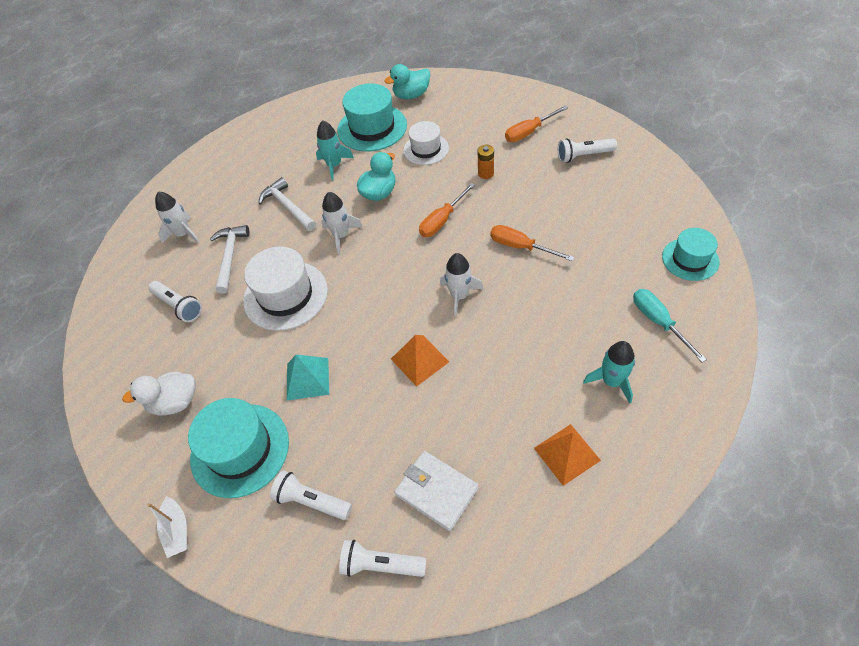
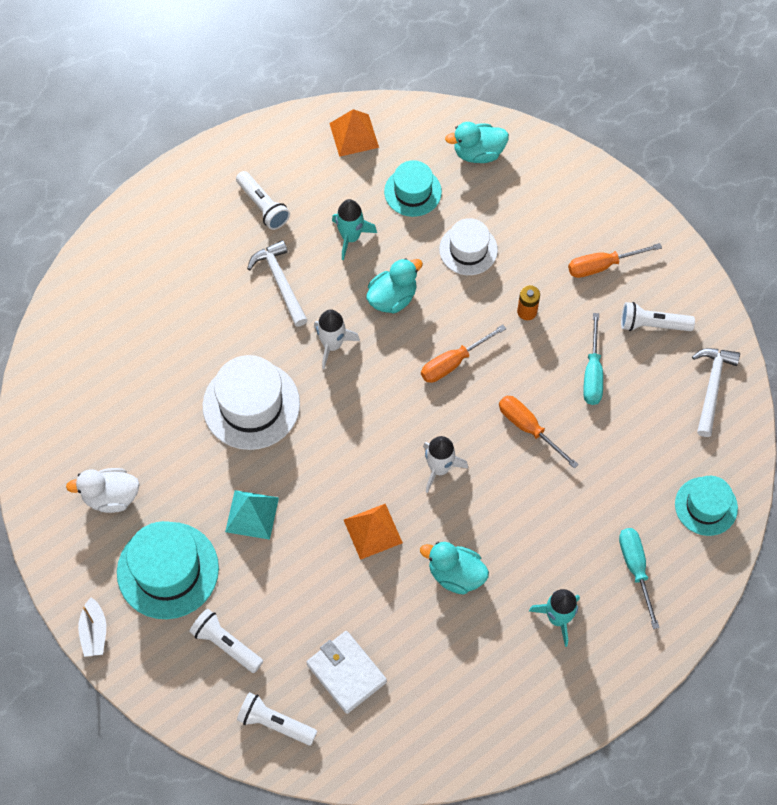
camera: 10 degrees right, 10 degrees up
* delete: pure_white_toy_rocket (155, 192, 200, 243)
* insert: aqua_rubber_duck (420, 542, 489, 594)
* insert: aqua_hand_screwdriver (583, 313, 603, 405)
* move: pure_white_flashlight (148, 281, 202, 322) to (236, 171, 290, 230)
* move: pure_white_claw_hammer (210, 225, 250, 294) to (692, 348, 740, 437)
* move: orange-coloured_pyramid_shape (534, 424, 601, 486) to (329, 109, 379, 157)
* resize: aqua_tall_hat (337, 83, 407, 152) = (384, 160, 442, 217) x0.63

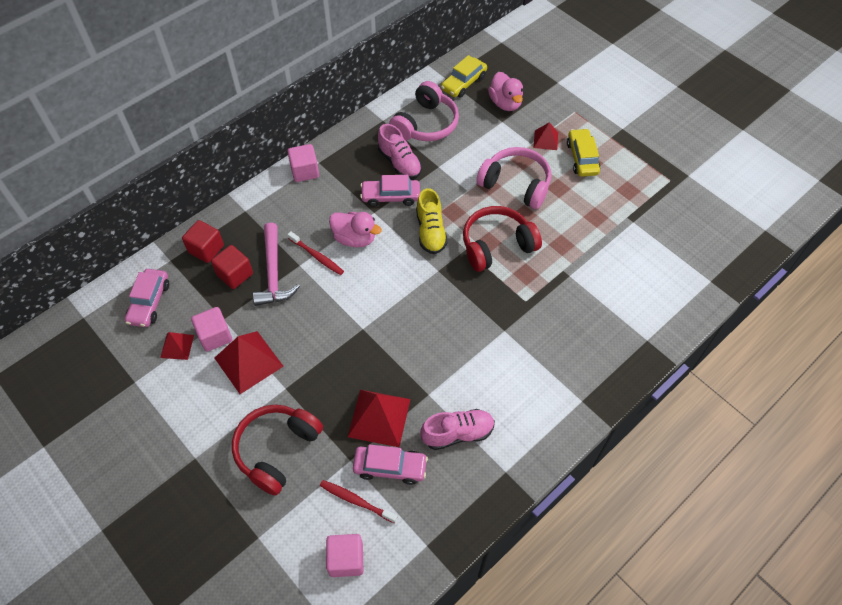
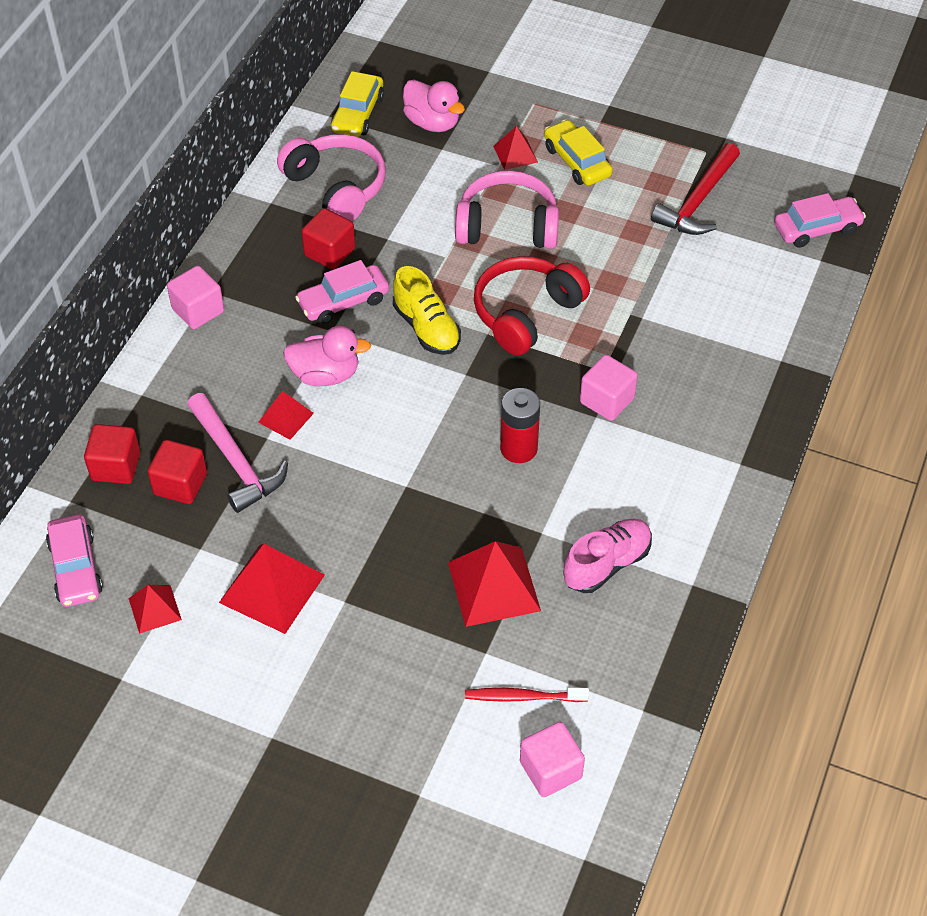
camera: 25 degrees left, 5 degrees down
* delete: scarlet_headset (232, 405, 323, 496)
* insert: scarlet_AA_battery (500, 388, 540, 463)
* insert: scarlet_claw_hammer (651, 143, 740, 235)
* move: rose-pink_block (191, 307, 232, 352) to (580, 355, 638, 421)
* move: rose-pink_car (353, 444, 428, 485) to (774, 193, 866, 248)
* replace: scarlet_tooth_brush (287, 231, 344, 275) to scarlet_pyramid_shape (258, 391, 314, 440)
* replace: rose-pink_sneaker (378, 124, 422, 179) to scarlet_block (301, 208, 355, 270)
* rotate: rose-pink_headset (389, 81, 459, 141) = (277, 134, 386, 221) 45 degrees counterclockwise

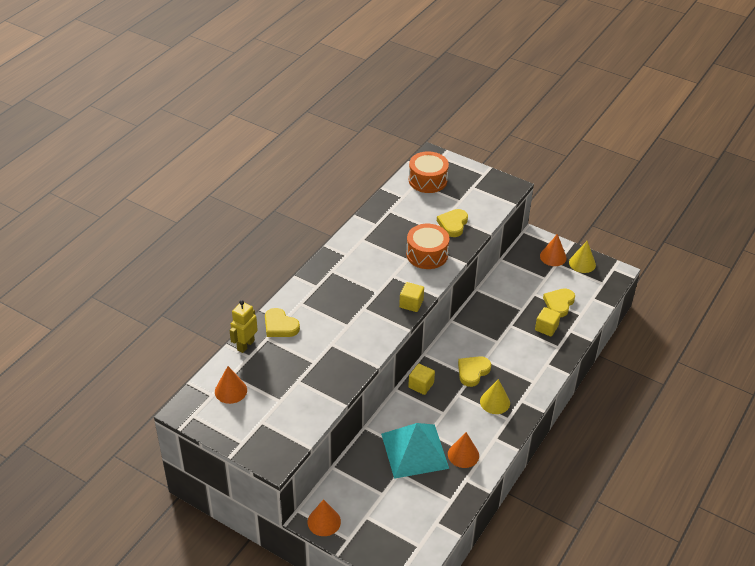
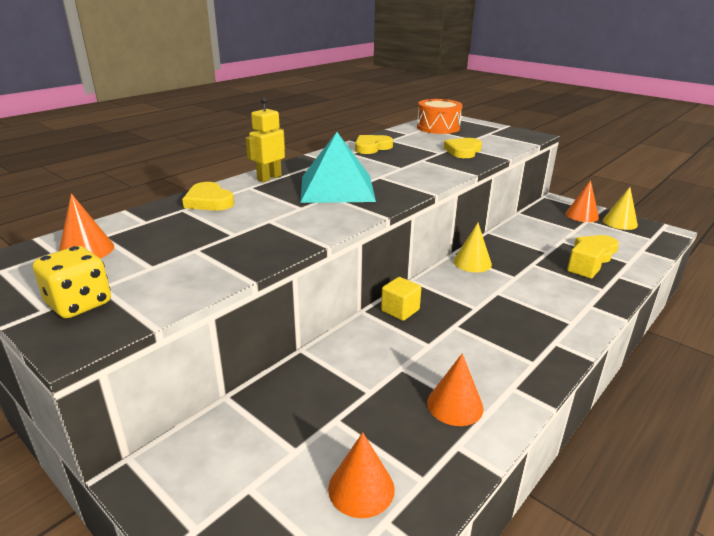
camera: 10 degrees right, 15 degrees down
* delete: yellow_block (399, 282, 424, 312)
* delete: orange-coloured_drum (406, 224, 449, 269)
* insert: yellow_game_die (33, 246, 111, 318)
* move: yellow_robot_figure (230, 300, 258, 353) to (246, 97, 285, 182)
* move: orange-coloured_solid_cone (308, 499, 341, 536) to (328, 432, 395, 518)
* move: aqua_pyramid_shape (381, 423, 449, 479) to (300, 132, 376, 203)
* move: yellow_heart (458, 356, 491, 387) to (355, 135, 393, 154)
* move: yellow_solid_cone (480, 379, 510, 414) to (454, 223, 492, 272)

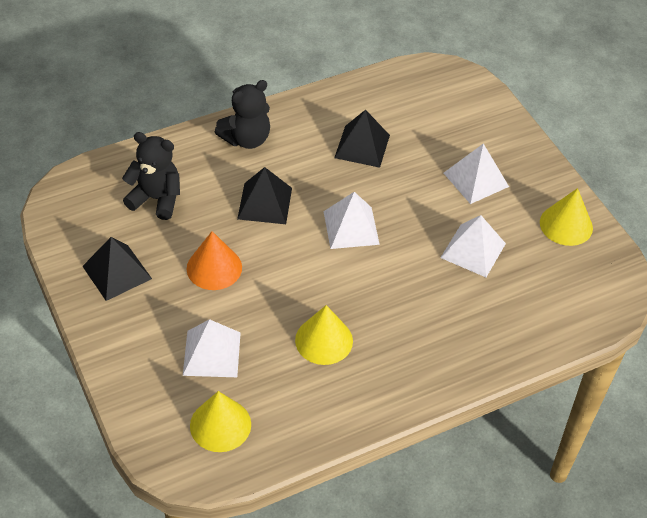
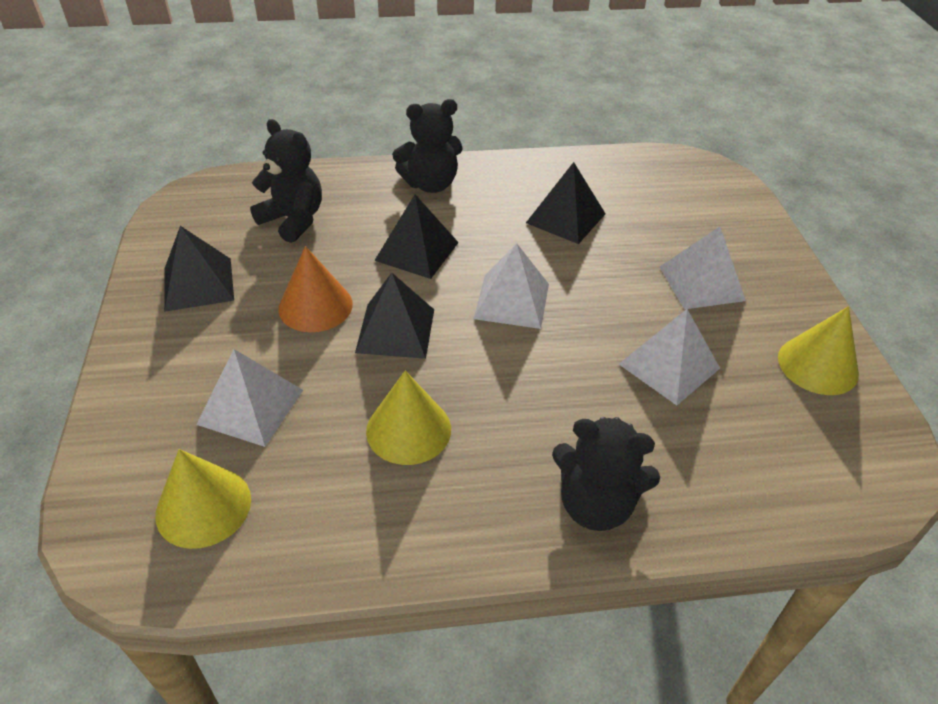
camera: 20 degrees right, 5 degrees down
* insert: jet-black_pyramid_shape (355, 273, 434, 359)
* insert: jet-black_teddy (552, 417, 660, 531)

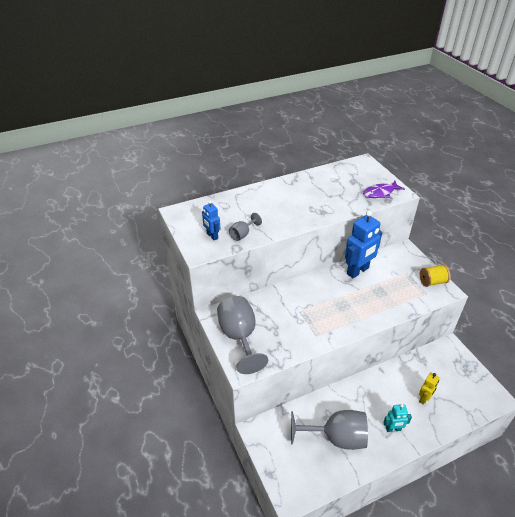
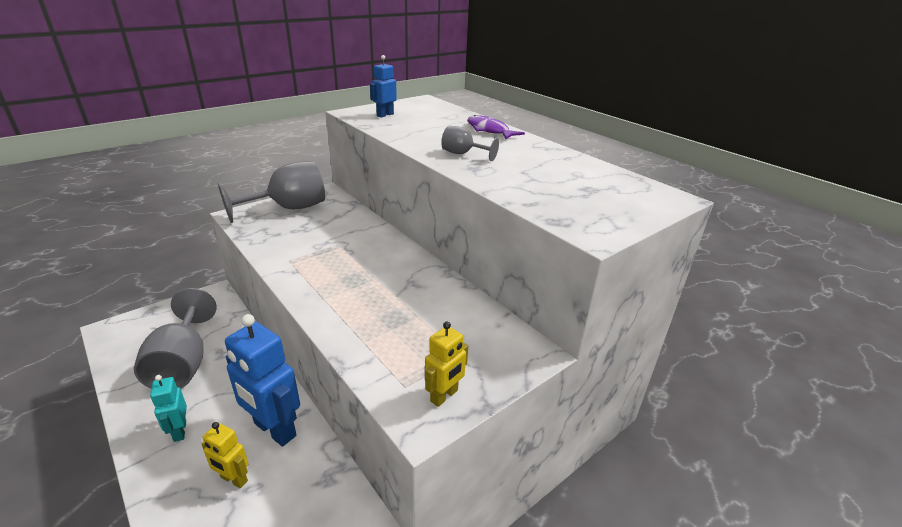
camera: 75 degrees right, 10 degrees down
* move: gray_goblet (229, 213, 262, 241) to (441, 126, 499, 161)
* move: cobalt_robot_figure (345, 210, 382, 278) to (225, 314, 300, 447)
* move: purple_fish_figure (363, 181, 405, 198) to (467, 115, 525, 139)
* replace: yellow_bobbin (420, 264, 451, 287) to yellow_robot_figure (425, 321, 468, 407)

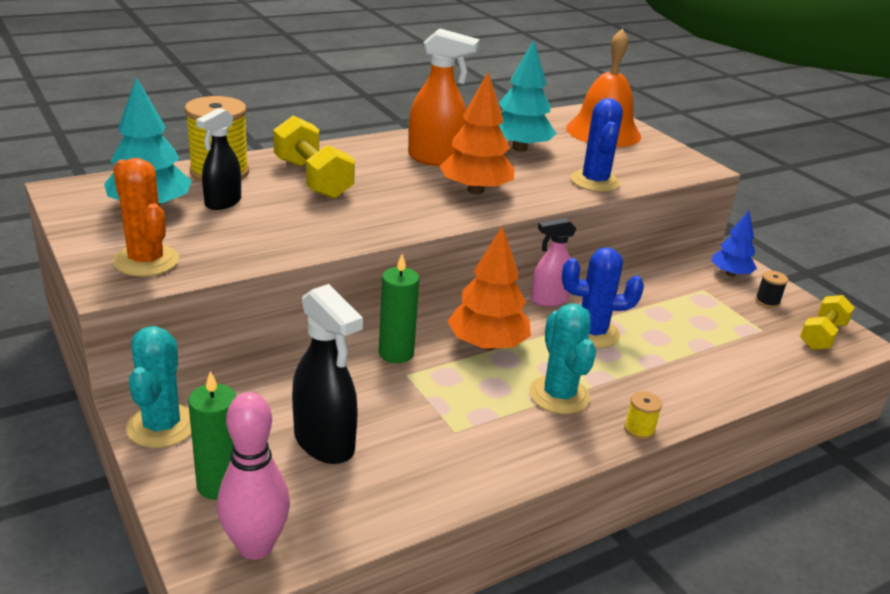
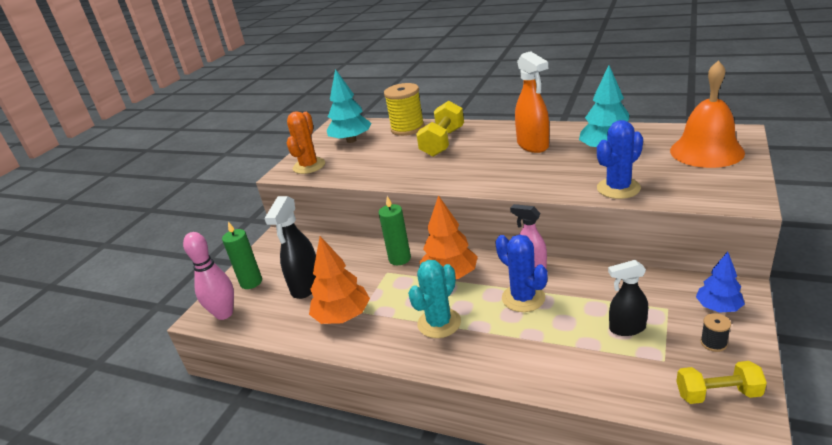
camera: 60 degrees right, 0 degrees up
* delete: aqua_prickly_plant (126, 326, 191, 448)
* delete: yellow_bobbin (624, 391, 662, 440)
* move: jet-black_spray_bottle (196, 108, 241, 210) to (608, 260, 648, 336)
* move: orange-coloured_tree (439, 72, 514, 195) to (309, 236, 370, 324)

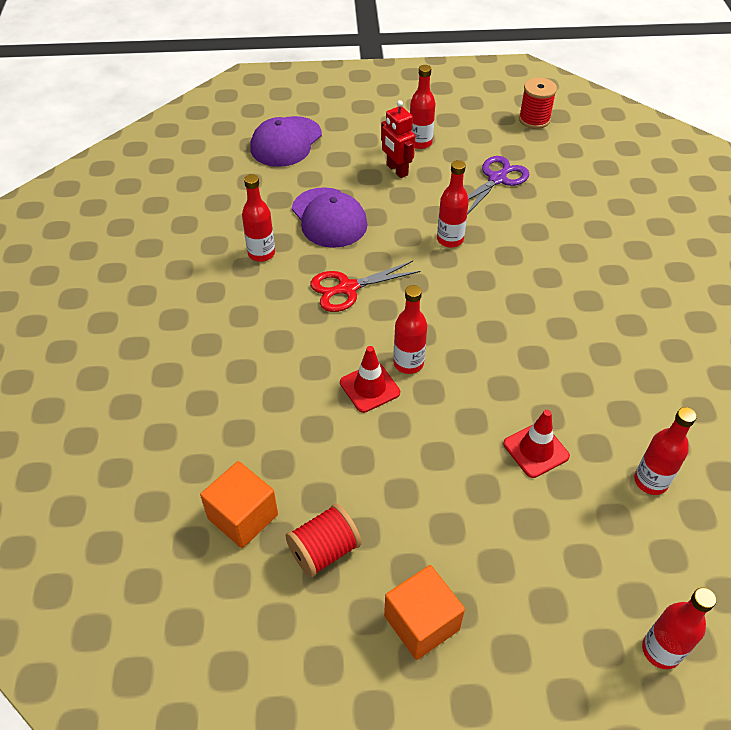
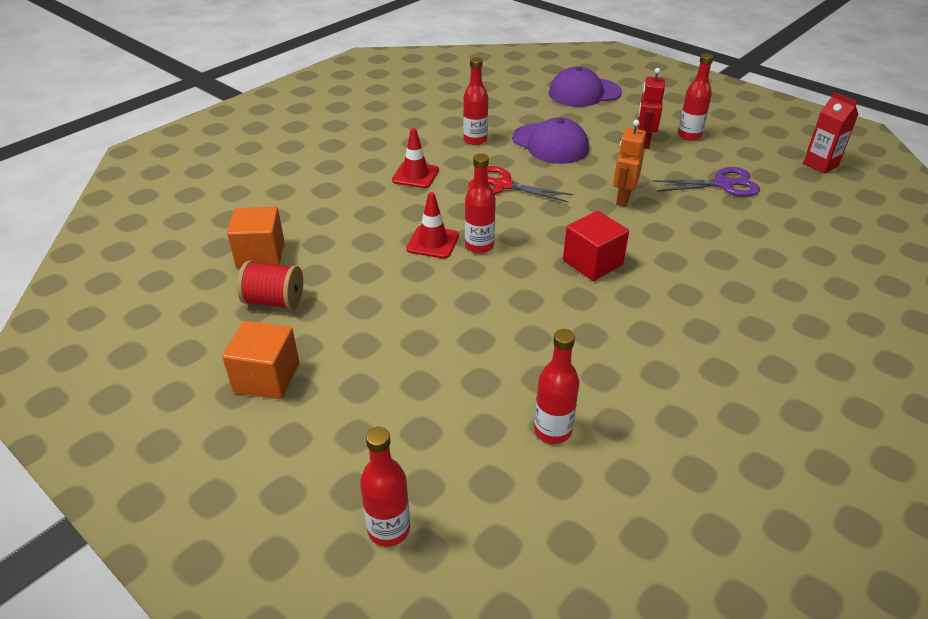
camera: 45 degrees right, 10 degrees down
* insert: scarlet_block (563, 211, 629, 281)
* move: scarlet_traffic_cone (503, 410, 570, 478) to (392, 128, 439, 188)
* replace: scarlet_flask (437, 160, 469, 248) to orange-coloured_robot_figure (613, 120, 646, 207)
* replace: scarlet_bobbin (519, 78, 557, 129) to scarlet_juice_carton (803, 92, 859, 174)
* rotate: purple_peaked_cap (292, 187, 368, 248) = (512, 117, 589, 164) 60 degrees counterclockwise

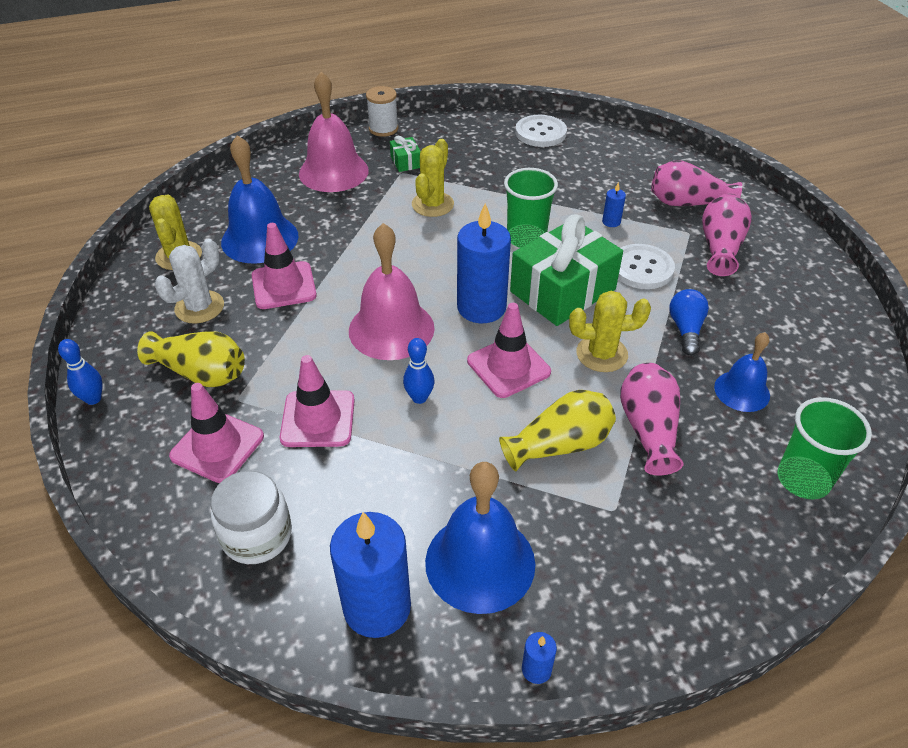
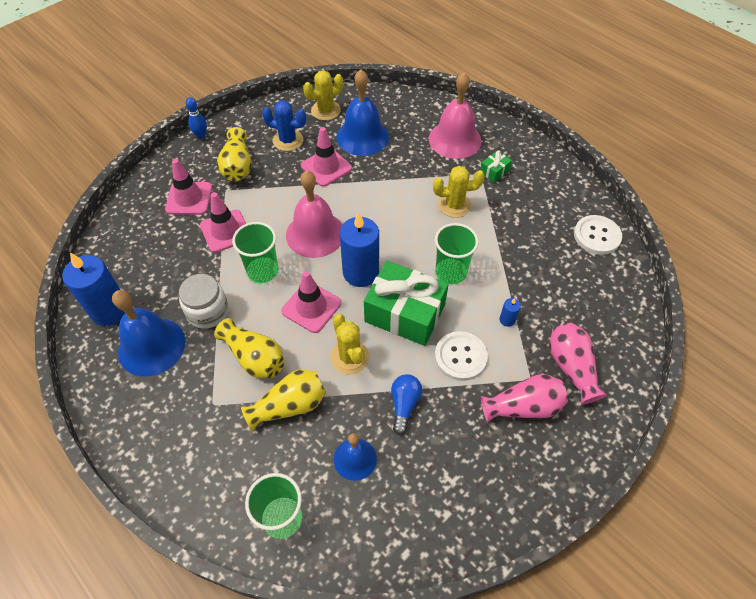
camera: 65 degrees right, 10 degrees up
* delete: pure_white_bobbin (366, 86, 398, 137)
* delete: cobalt_pillar_candle (522, 632, 557, 684)
* move: pure_white_jam_jar (211, 471, 292, 564) to (179, 274, 229, 329)
* replace: cobalt_bowling_pin (403, 338, 434, 404) to emerald_cup (232, 222, 278, 283)
* recolor: pure_white_prickly_plant (155, 238, 224, 324) to cobalt_prickly_plant (262, 100, 306, 151)
* recolor: rose-pink_vase (620, 363, 684, 475) to yellow_vase (241, 370, 326, 431)
* rotate: cobalt_bulb (669, 289, 709, 356) = (391, 374, 422, 435) 60 degrees counterclockwise

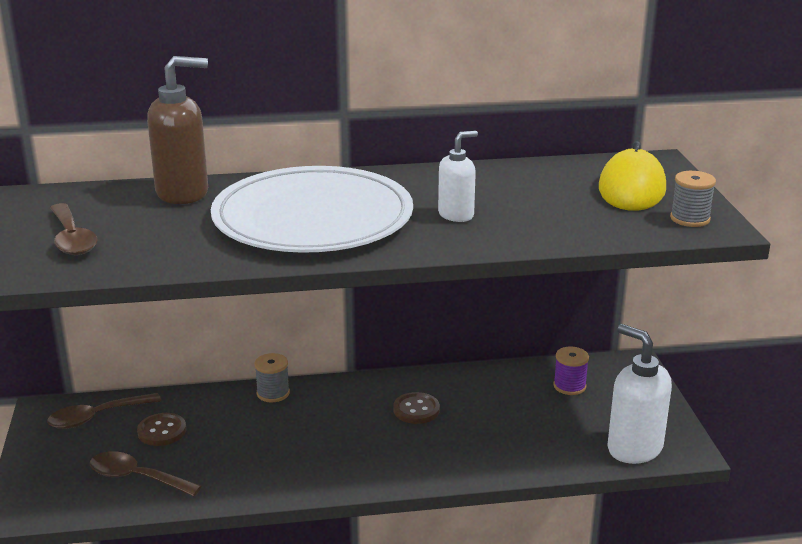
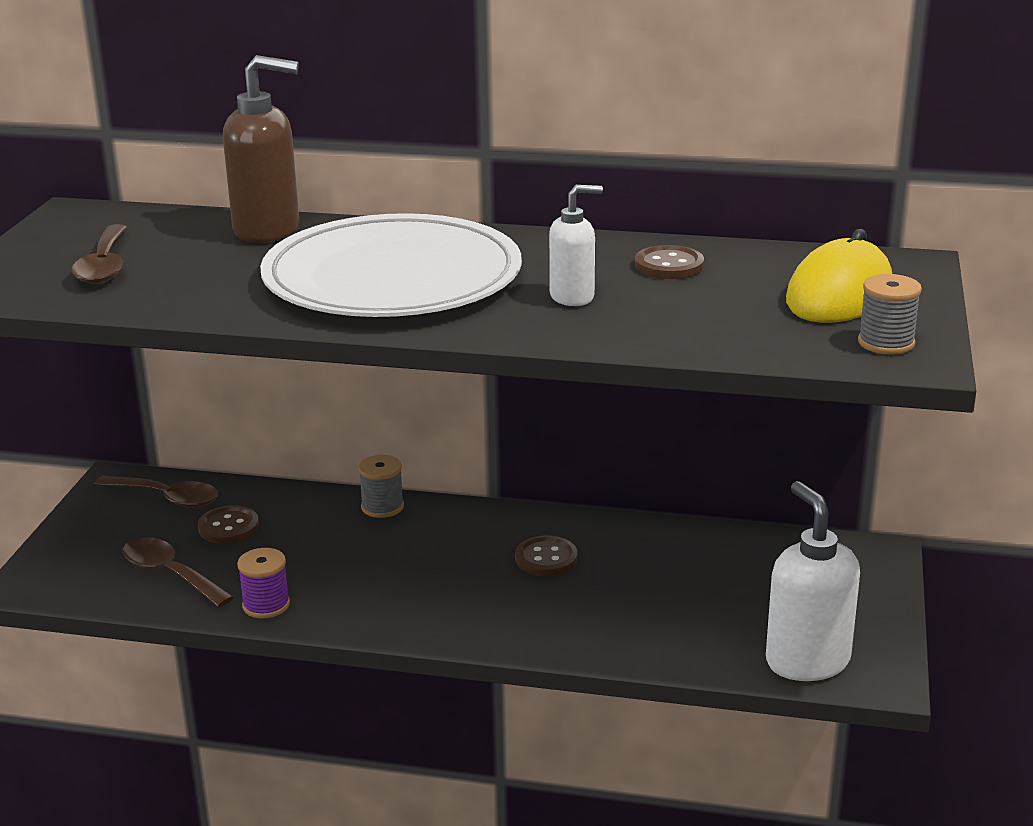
camera: 20 degrees right, 0 degrees up
* insert: brown_sewing_button (635, 245, 704, 279)
* move: purple_bobbin (553, 346, 589, 395) to (237, 548, 290, 618)
* rotate: brown_tablespoon (47, 393, 161, 429) = (94, 476, 219, 508) 150 degrees counterclockwise

